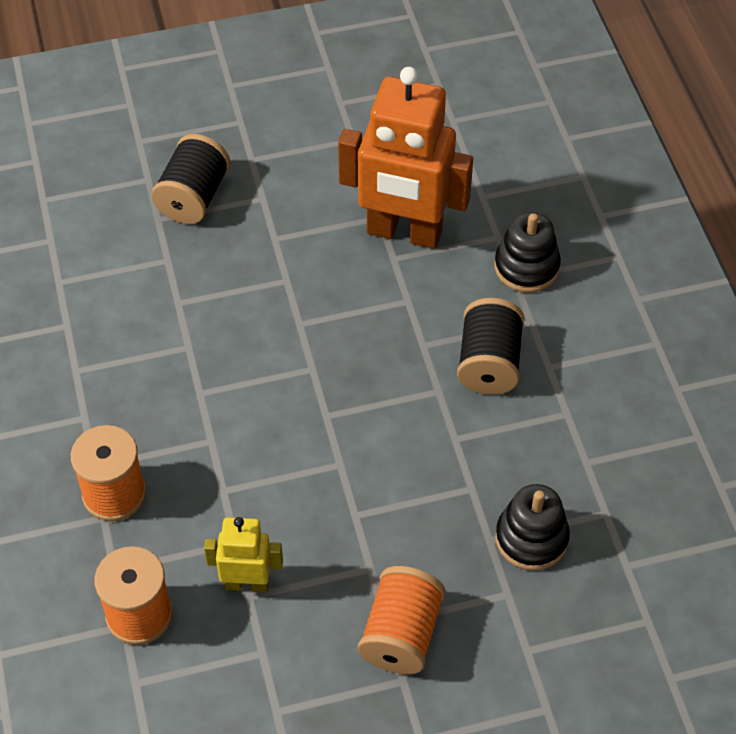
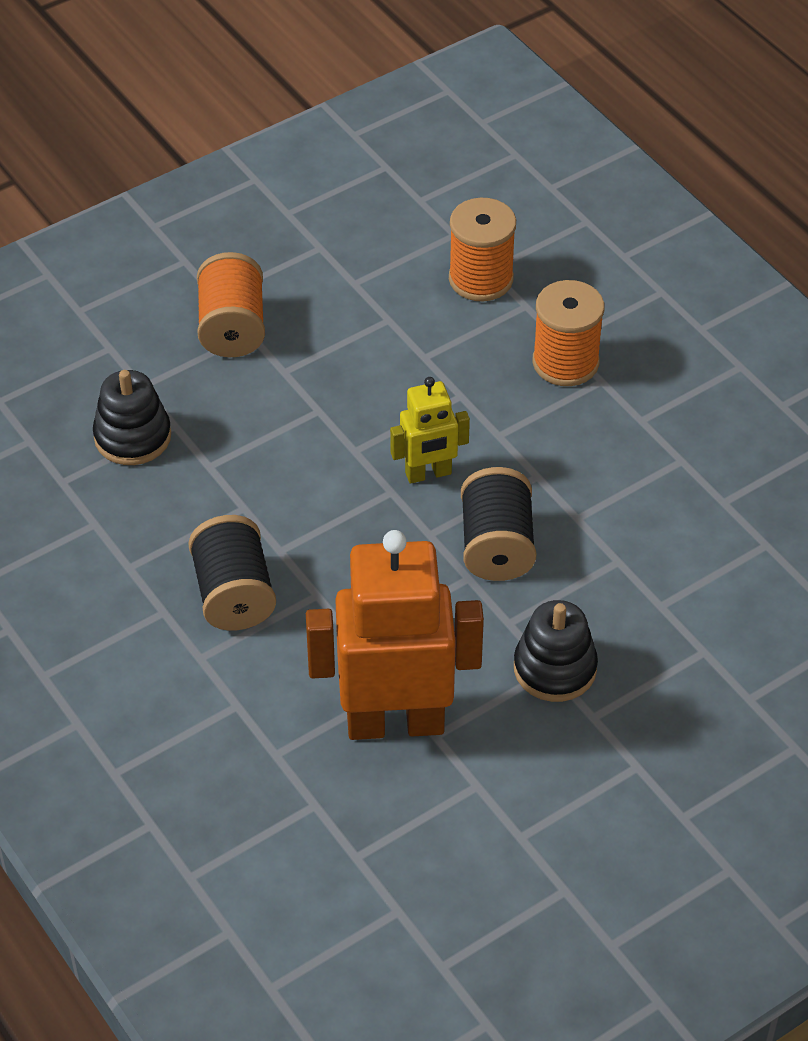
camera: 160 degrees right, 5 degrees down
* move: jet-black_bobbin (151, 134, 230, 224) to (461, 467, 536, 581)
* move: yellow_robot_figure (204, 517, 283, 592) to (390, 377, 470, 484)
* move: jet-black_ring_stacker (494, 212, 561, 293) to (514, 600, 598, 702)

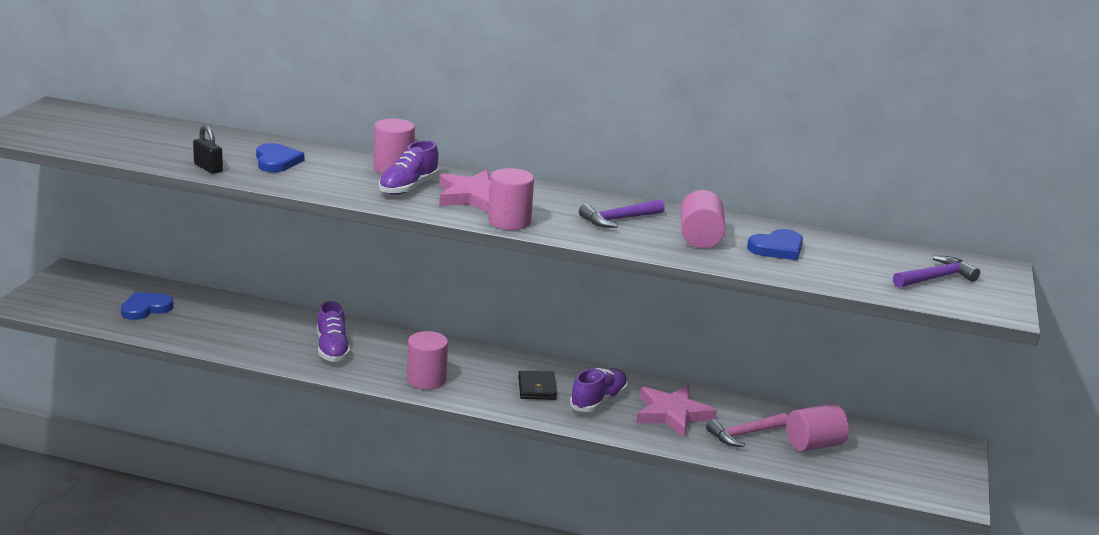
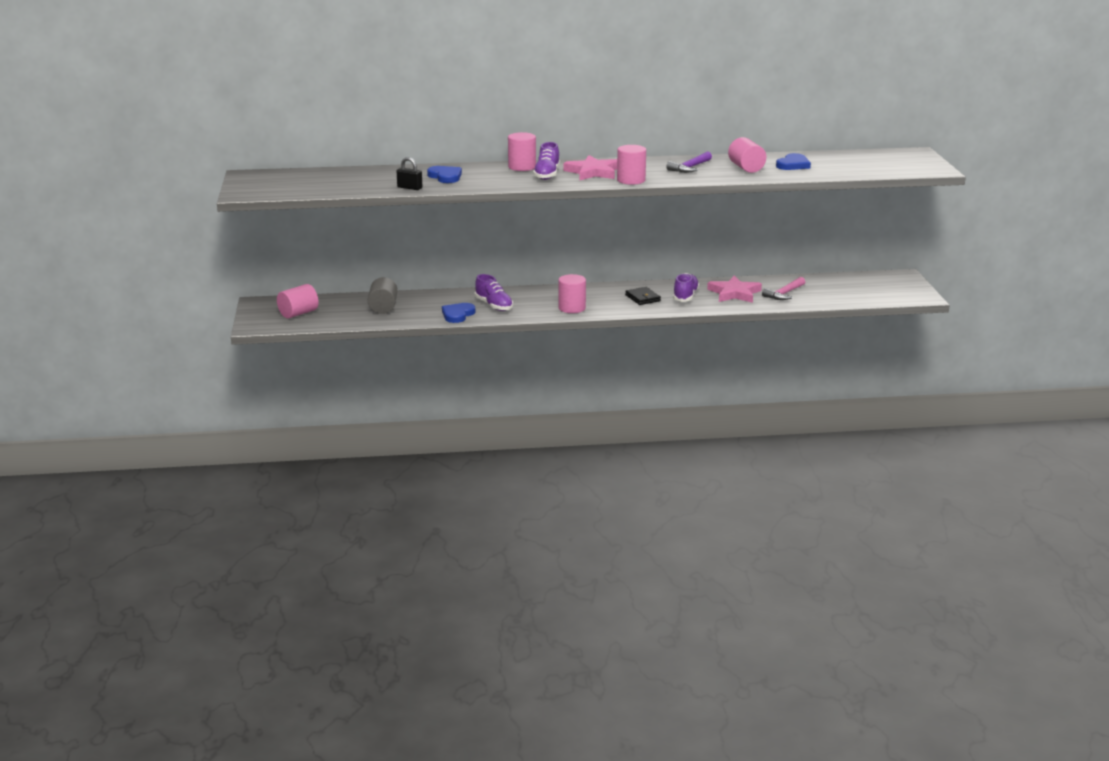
camera: 20 degrees left, 0 degrees up
* delete: purple_claw_hammer (893, 256, 980, 288)
* insert: gray_solid_cylinder (368, 277, 398, 314)
* move: cobalt_heart (121, 292, 174, 320) to (442, 303, 475, 323)
* move: rose-pink_solid_cylinder (786, 404, 849, 452) to (277, 284, 319, 318)

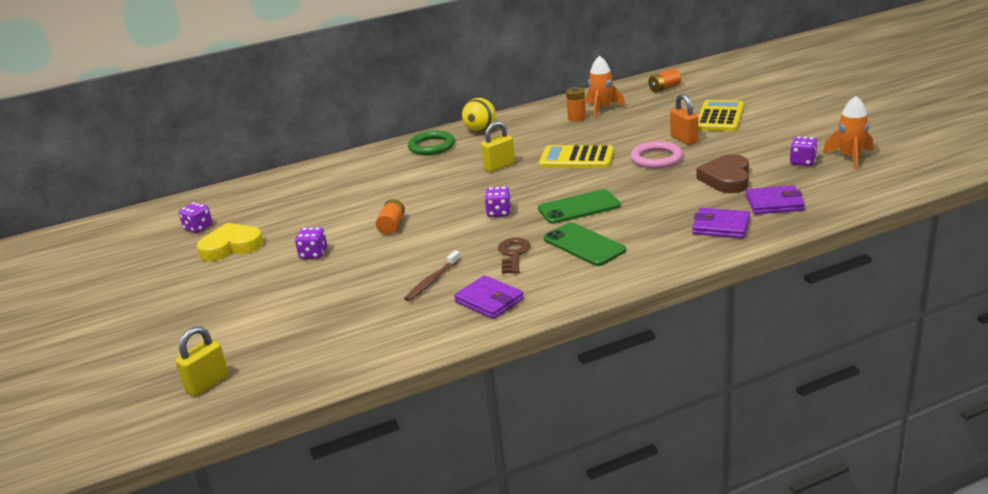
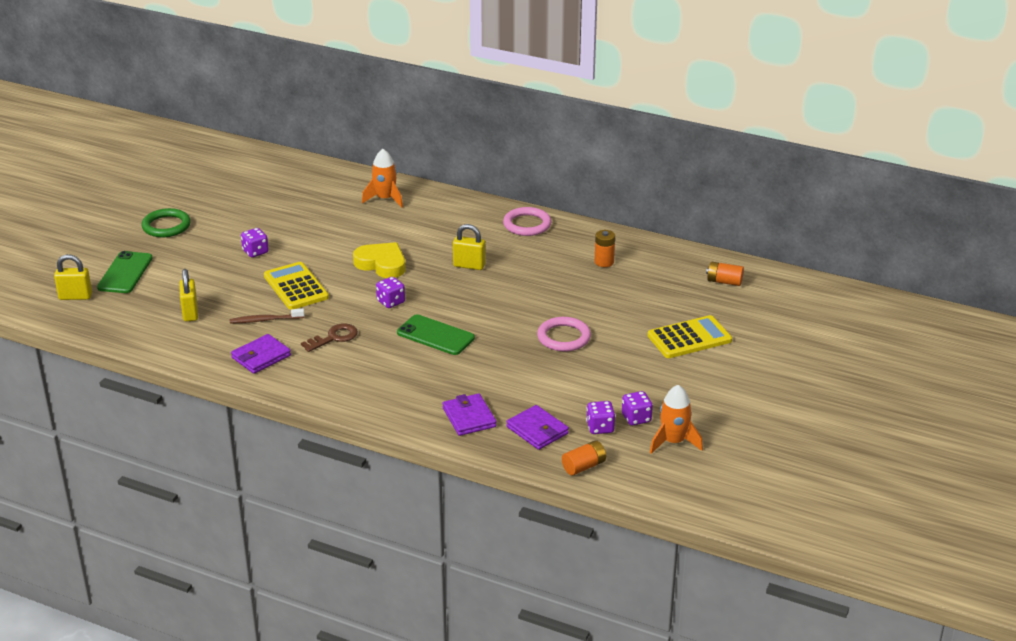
camera: 45 degrees right, 5 degrees up
* delete: orange-coloured_padlock (670, 94, 698, 145)
* delete: brown_heart (697, 154, 749, 193)
* insert: yellow_padlock (179, 269, 198, 322)
* move: purple_game_die (179, 202, 213, 233) to (586, 401, 615, 434)
* move: yellow_heart (196, 223, 264, 261) to (353, 242, 405, 278)
* move: orange-coloured_AA_battery (376, 199, 405, 235) to (562, 440, 606, 476)
* move: emerald_ring (408, 131, 455, 155) to (141, 208, 191, 237)
* move: yellow_pocket_calculator (539, 145, 614, 168) to (264, 262, 329, 310)
* move: emerald_smartphone (544, 222, 626, 266) to (97, 251, 153, 293)
* move: orange-coloured_toy_rocket (586, 56, 625, 118) to (362, 149, 403, 208)
* replace: yellow_ball (462, 98, 496, 132) to rose-pink_ring (503, 207, 551, 236)
* rotate: purple_billfold (454, 275, 524, 319) = (231, 334, 291, 374) 45 degrees clockwise

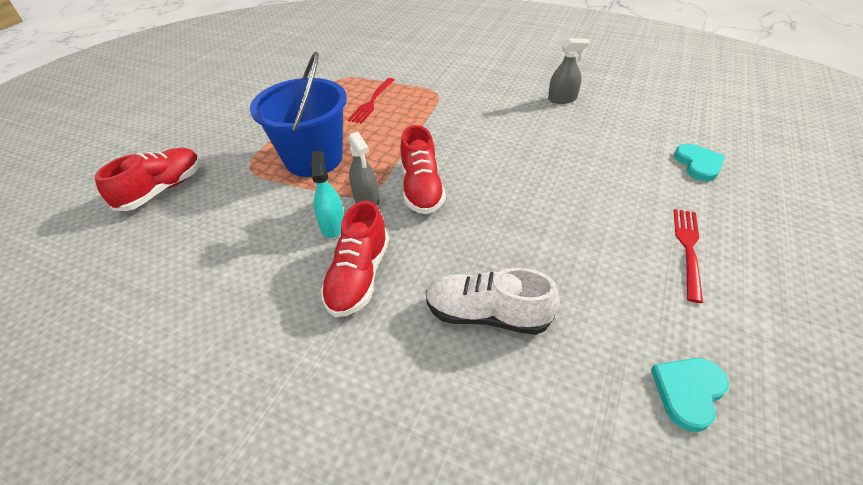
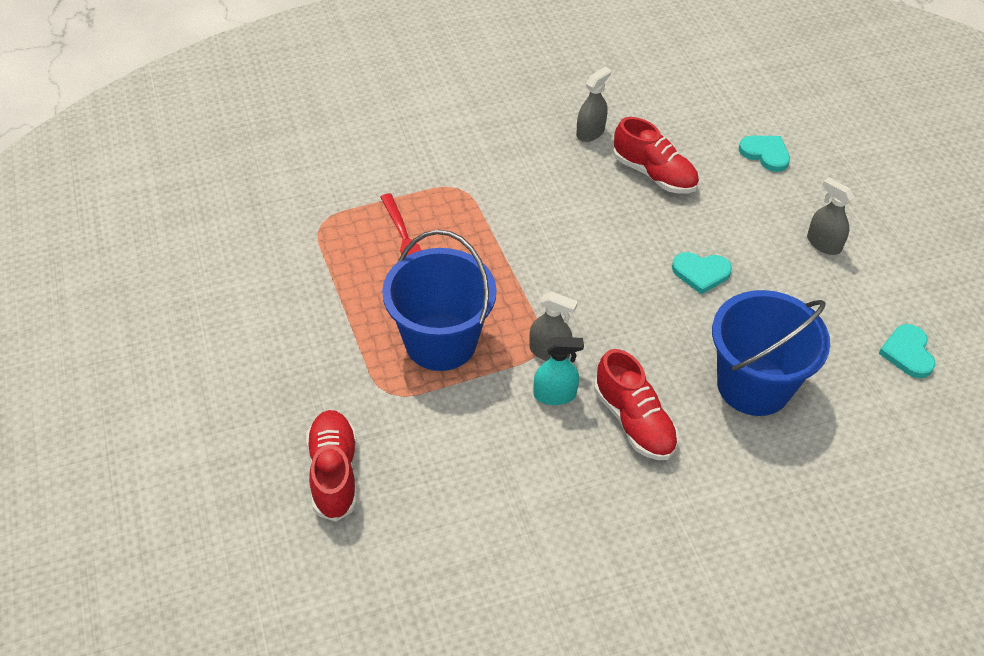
camera: 45 degrees left, 5 degrees up
* insert: aqua_heart (672, 252, 732, 294)
* move: scarlet_sneaker (401, 125, 446, 214) to (613, 117, 699, 194)
* replace: pure_white_sneaker (426, 268, 560, 335) to cobalt_bucket (712, 290, 830, 416)
* replace: scarlet_table_fork (673, 209, 703, 303) to gray_spray_bottle (807, 177, 855, 255)
* rotate: aqua_spray_bottle (311, 151, 344, 238) = (534, 337, 584, 405) 135 degrees clockwise

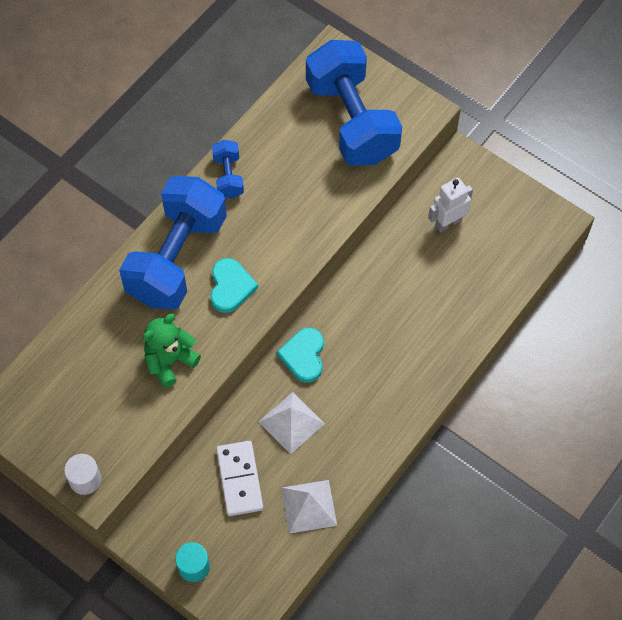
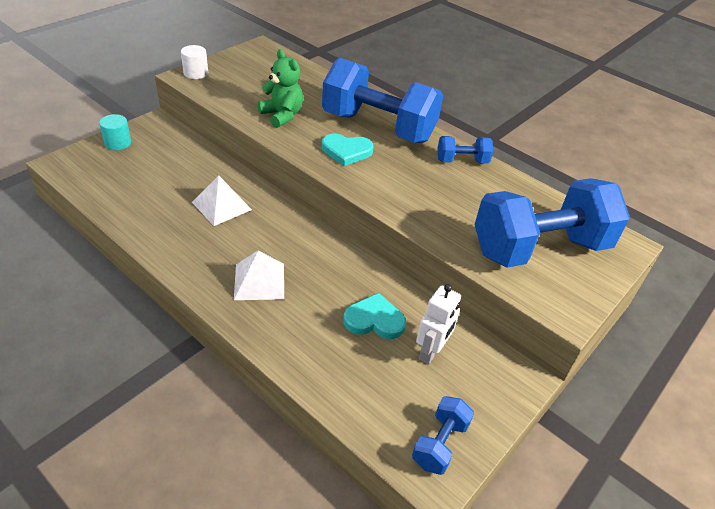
camera: 90 degrees right, 20 degrees down
* delete: pure_white_domino_piece (216, 441, 264, 516)
* insert: cobalt_hand_weight (412, 396, 474, 475)
* move: aqua_heart (277, 328, 324, 383) to (343, 293, 406, 339)
* move: pure_white_pyramid_shape (282, 480, 337, 534) to (234, 251, 284, 300)
* rotate: pure_white_robot_figure (428, 177, 473, 232) = (416, 284, 461, 364) 60 degrees clockwise

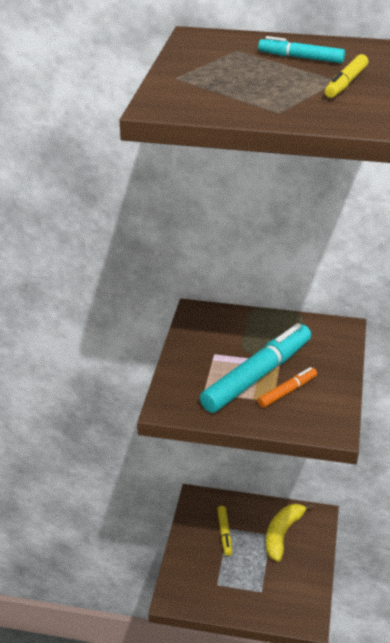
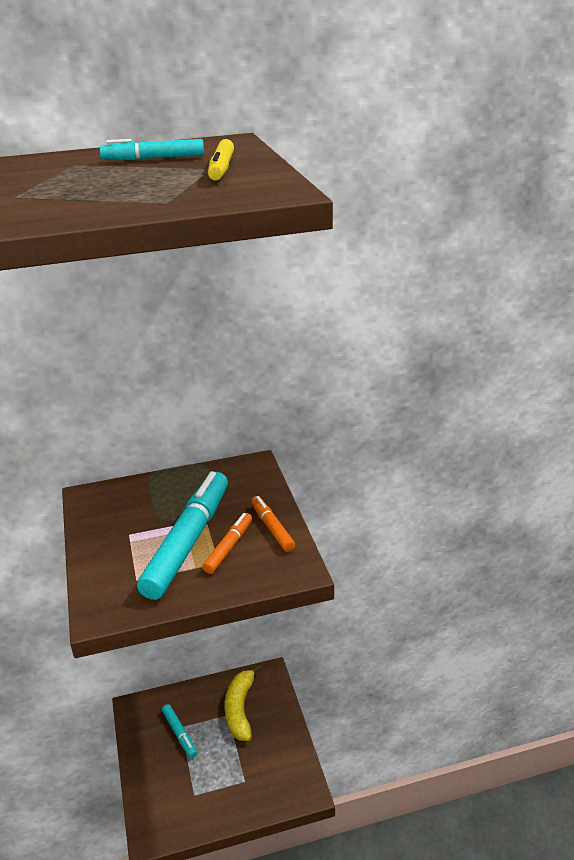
camera: 25 degrees left, 5 degrees down
* insert: orange-coloured_marker (251, 496, 295, 552)
* recolor: yellow_marker (217, 506, 232, 556) to aqua_marker (162, 704, 197, 758)

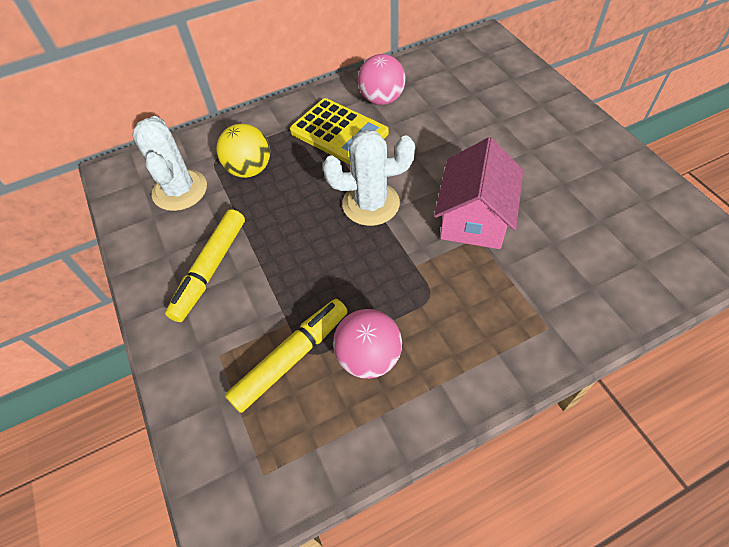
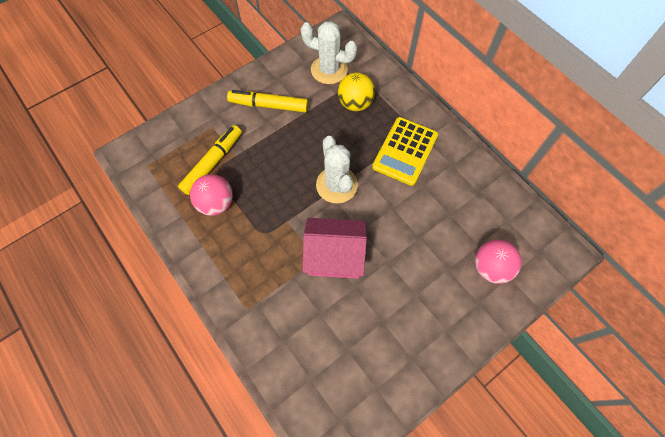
camera: 75 degrees right, 10 degrees up
* move: rose-pink_ball (358, 54, 406, 105) to (475, 240, 522, 284)
* rotate: pure_white_prickly_plant (132, 116, 207, 211) = (301, 21, 357, 84) 45 degrees clockwise
* rotate: yellow_marker (225, 299, 348, 413) = (178, 125, 242, 195) 90 degrees counterclockwise

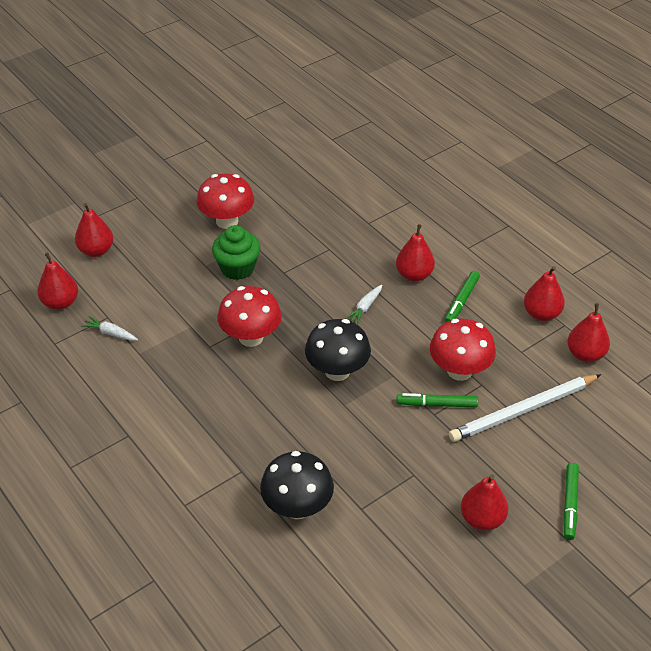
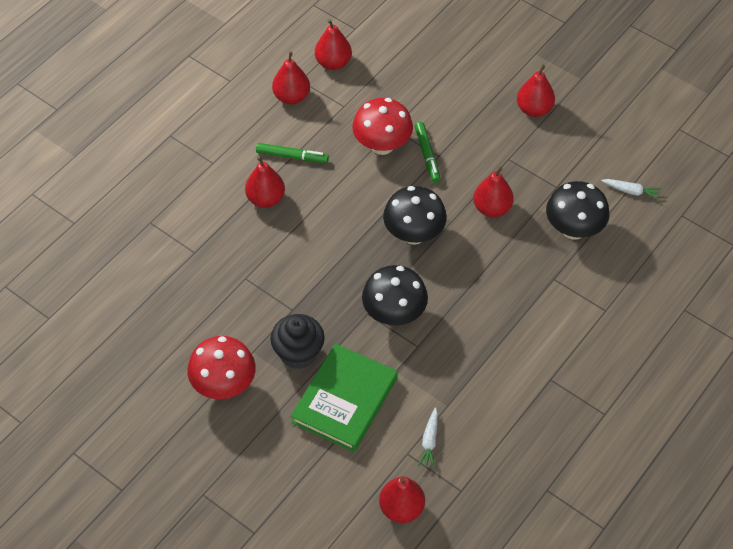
camera: 105 degrees left, 10 degrees up
* delete: pure_white_pencil (449, 374, 601, 442)
* delete: emerald_marker (563, 463, 579, 540)
* insert: emerald_hardback (291, 343, 398, 452)
* move: scarlet_pear_fruit (75, 203, 113, 257) to (473, 167, 514, 217)
* move: pure_white_root_vegetable (345, 285, 382, 324) to (601, 179, 661, 200)
* recolor: emerald_muffin (212, 225, 260, 280) to jet-black_muffin (270, 314, 325, 369)
* recolor: scarlet_fungus (217, 286, 282, 347) to jet-black_fungus (362, 265, 428, 325)

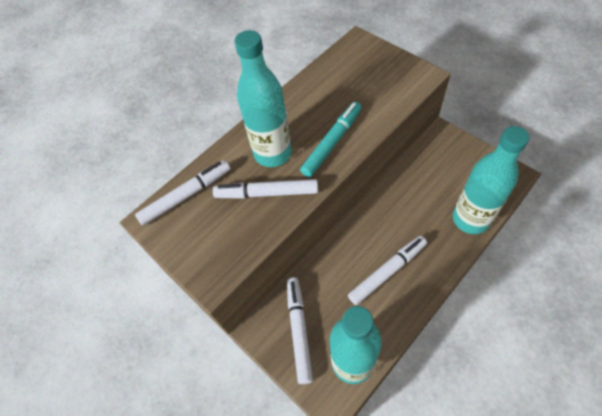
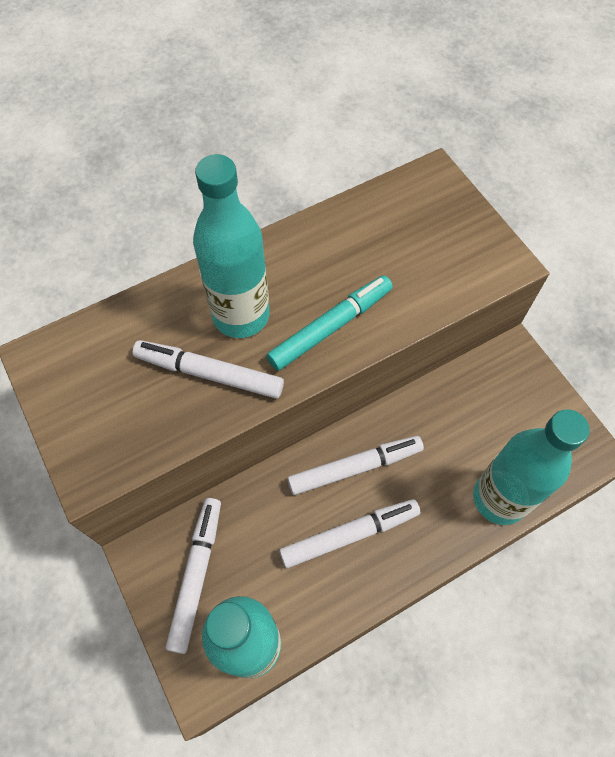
camera: 10 degrees right, 5 degrees up
* move: pure_white_marker (135, 160, 230, 226) to (287, 436, 424, 495)

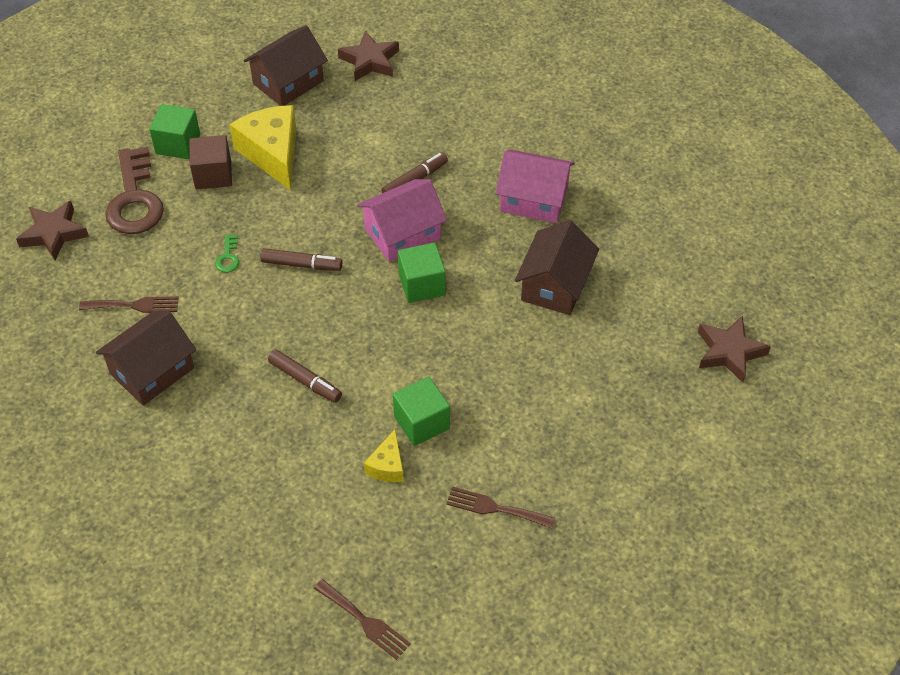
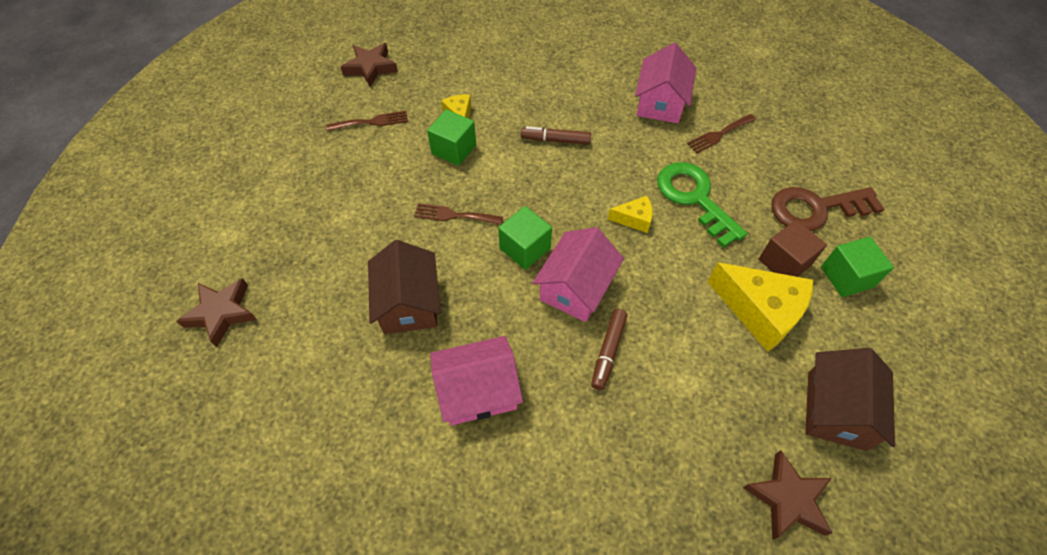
camera: 150 degrees right, 5 degrees up
* move: brown_star (16, 201, 89, 260) to (341, 43, 398, 87)
* move: brown_table_fork (314, 579, 411, 660) to (414, 203, 503, 225)
* replace: brown_marker (260, 248, 342, 271) to yellow_cheese (608, 196, 653, 233)
* recolor: brown_house (96, 311, 196, 406) to rose-pink_house (635, 43, 696, 123)
* rotate: brown_key (105, 147, 164, 234) = (772, 187, 884, 231) 60 degrees counterclockwise
* resize: emerald_key (215, 234, 239, 272) = (657, 162, 747, 248) x2.45

